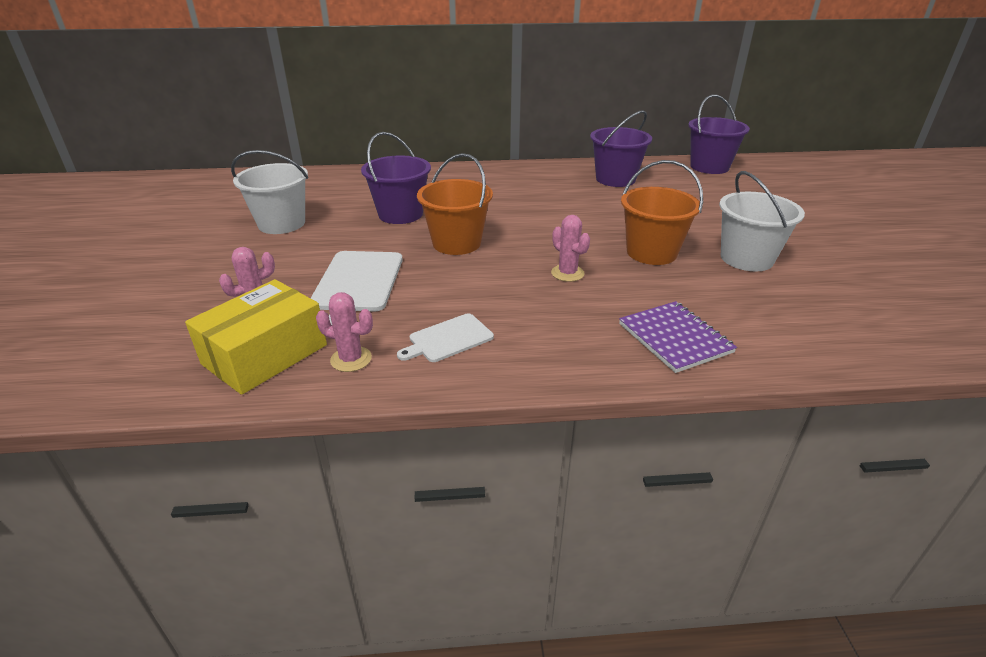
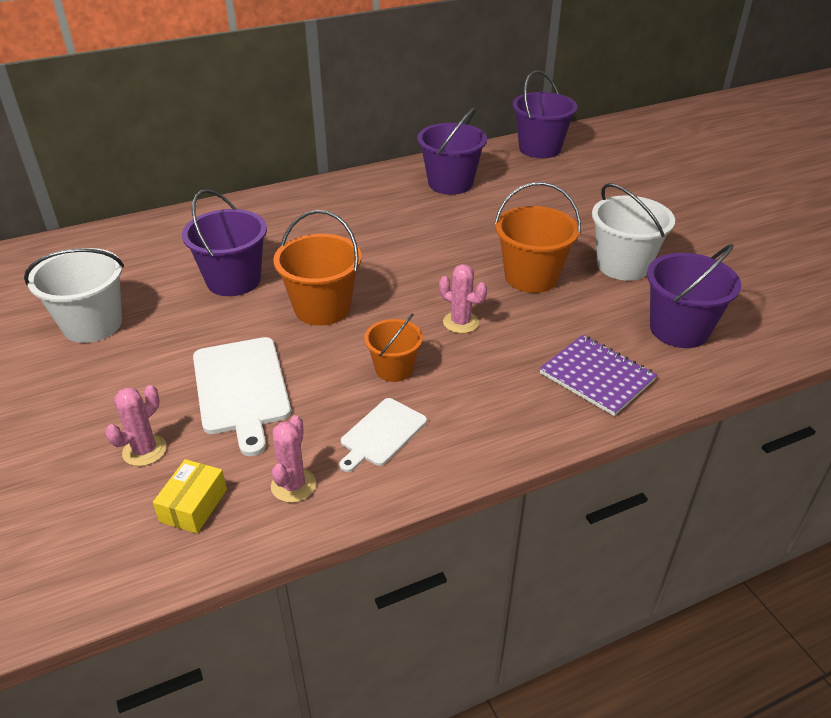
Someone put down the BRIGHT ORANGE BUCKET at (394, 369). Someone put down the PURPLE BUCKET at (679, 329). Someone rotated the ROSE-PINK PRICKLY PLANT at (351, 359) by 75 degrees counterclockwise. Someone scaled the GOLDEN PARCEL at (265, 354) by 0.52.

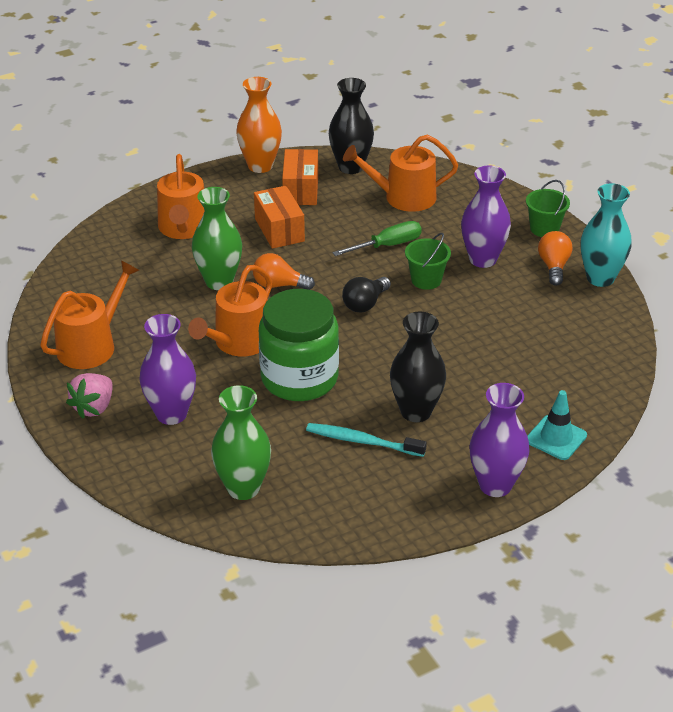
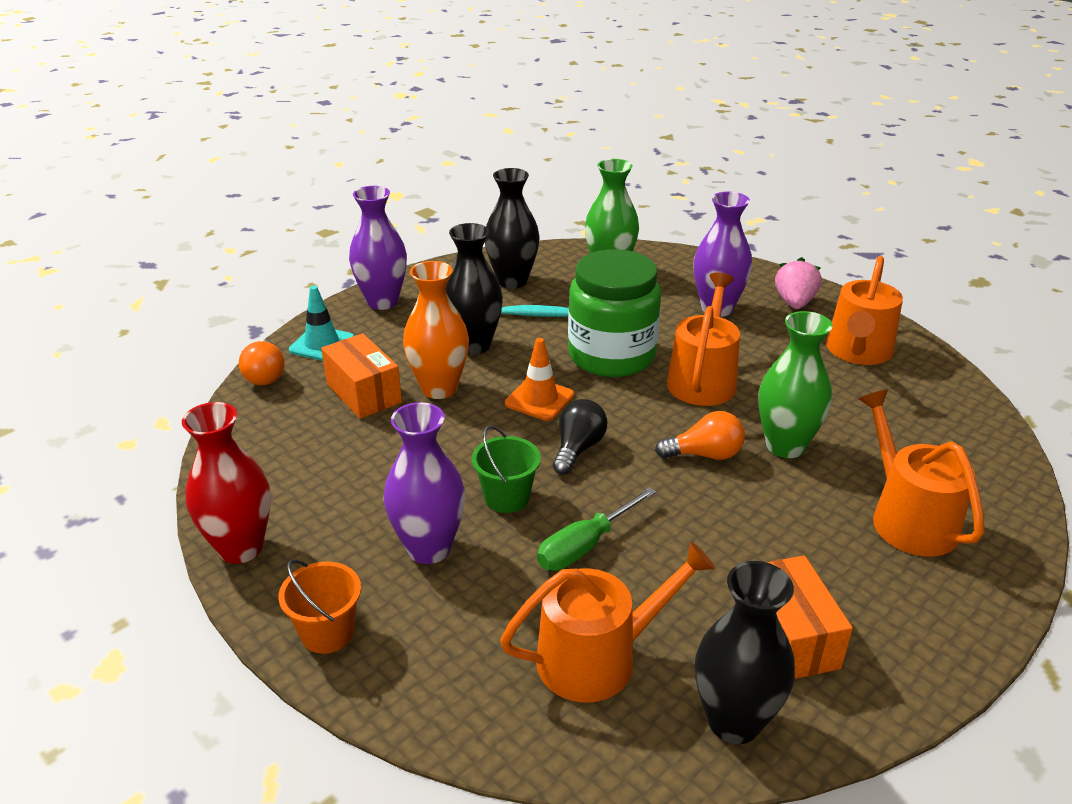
Someone put down the BLACK TALL VASE at (512, 281). Someone put down the BRIGHT ORANGE TRAFFIC CONE at (539, 399). Someone carried the BRIGHT ORANGE TALL VASE from (260, 166) to (439, 388). Someone carried the BRIGHT ORANGE PARCEL from (279, 230) to (363, 393). Someone carried the BRIGHT ORANGE BULB from (553, 266) to (265, 375). Someone repainted the LEAF-GREEN BUCKET at (544, 229), which became the BRIGHT ORANGE BUCKET at (327, 633). Someone repainted the TEAL TALL VASE at (600, 278), which became the RED TALL VASE at (241, 548).

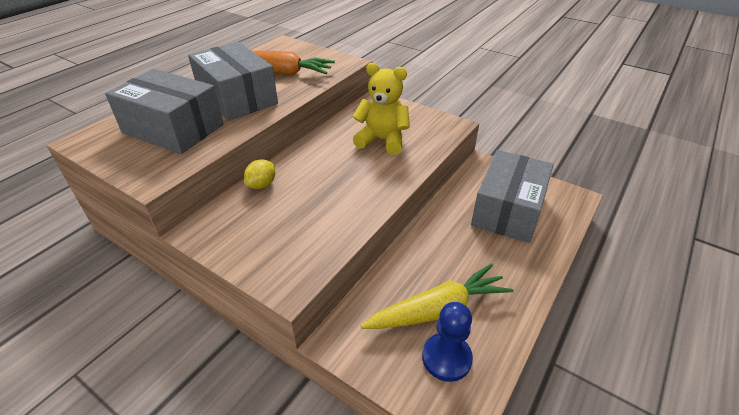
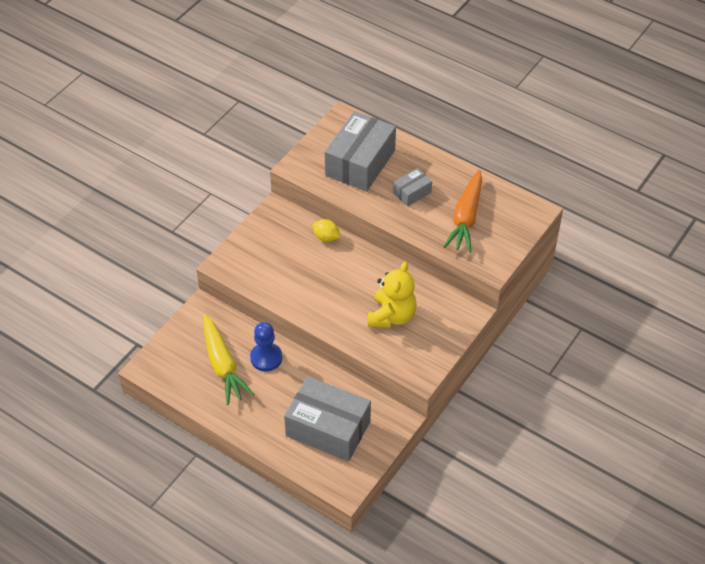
Someone carried the ROYAL BLUE CHESS PAWN from (446, 358) to (266, 358). Someone scaled the ASH-GREY PARCEL at (237, 98) by 0.48.

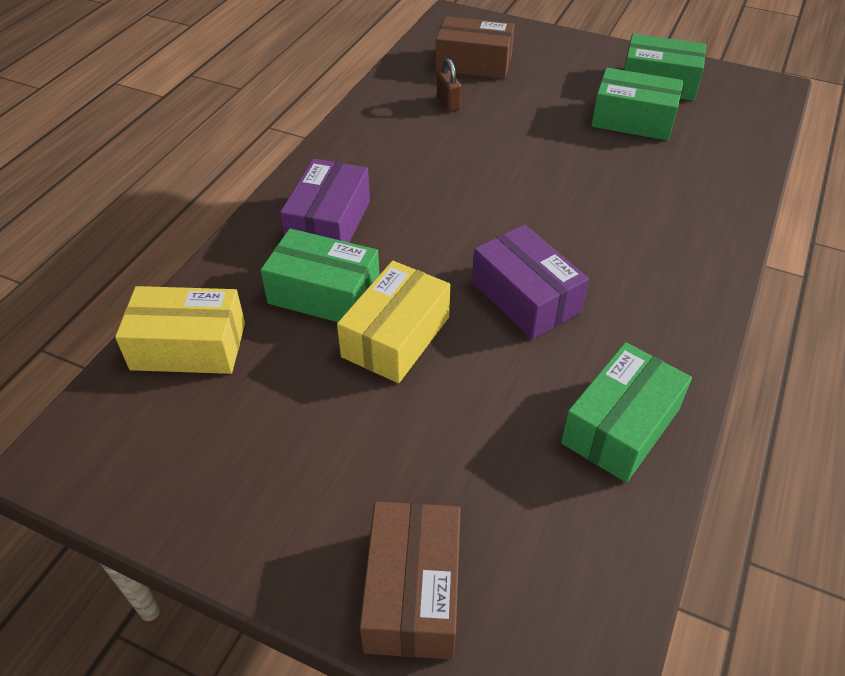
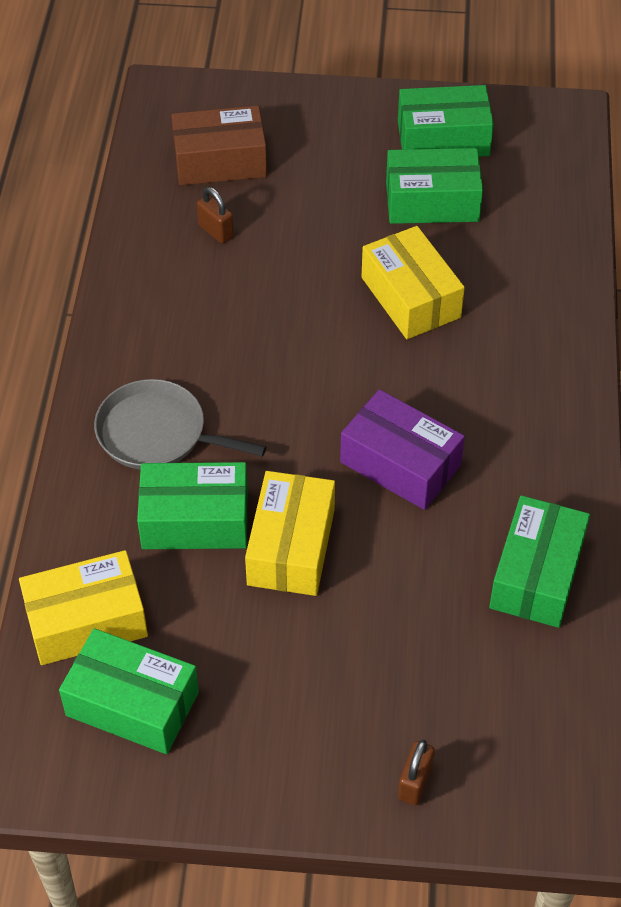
Someone put down the LEAF-GREEN PARCEL at (132, 704). Someone put down the GOLDEN PARCEL at (410, 297). Someone swapped the PURPLE PARCEL at (329, 223) for the ASH-GREY PAN at (157, 433). Someone swapped the RUSSET PARCEL at (413, 592) for the RUSSET PADLOCK at (415, 783).

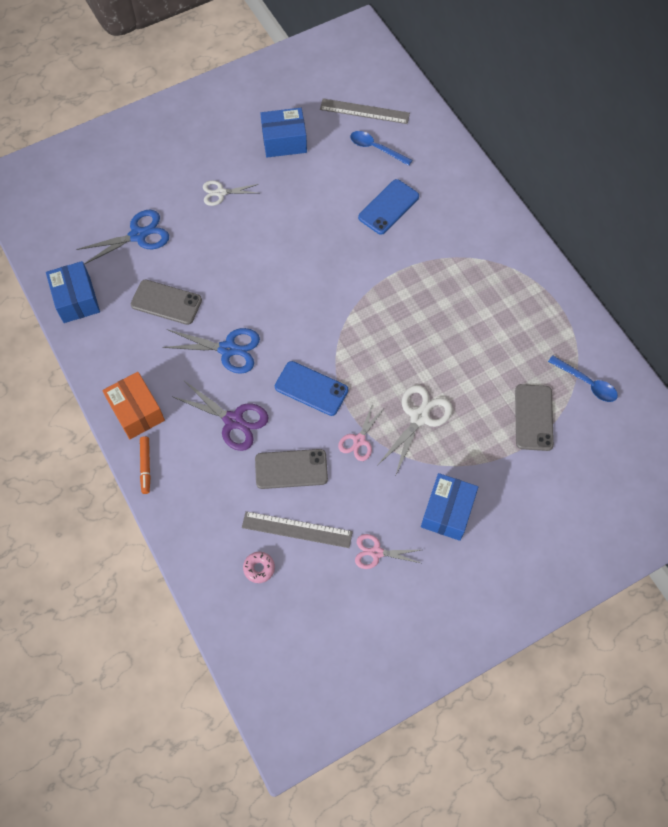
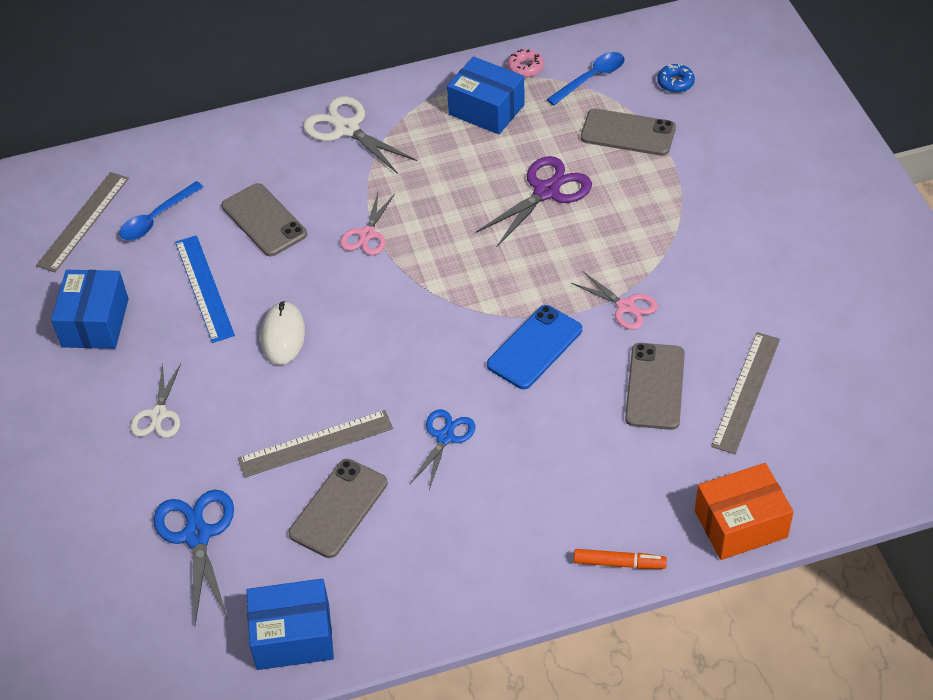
Someone put down the ROYAL BLUE STRAIGHTEDGE at (204, 288). Someone put down the ASH-GREY STRAIGHTEDGE at (316, 444). Someone put down the WHITE PC MOUSE at (283, 336). Someone put down the ROYAL BLUE GLAZED DONUT at (675, 83). Someone carried the BRIGHT ORANGE PARCEL from (137, 411) to (740, 524). Someone carried the PURPLE PAIR OF SCISSORS from (233, 420) to (546, 191). Someone carried the ROSE-PINK GLAZED DONUT from (259, 568) to (525, 68). Someone carried the ROSE-PINK PAIR OF SCISSORS from (376, 552) to (367, 234). Someone carried the WHITE PAIR OF SCISSORS from (419, 417) to (347, 129). Someone carried the ROYAL BLUE PARCEL from (447, 511) to (486, 109). Someone repainted the ROYAL BLUE MOBILE PHONE at (388, 207), which became the ASH-GREY MOBILE PHONE at (264, 220). Someone scaled the ROYAL BLUE PAIR OF SCISSORS at (228, 349) by 0.65.

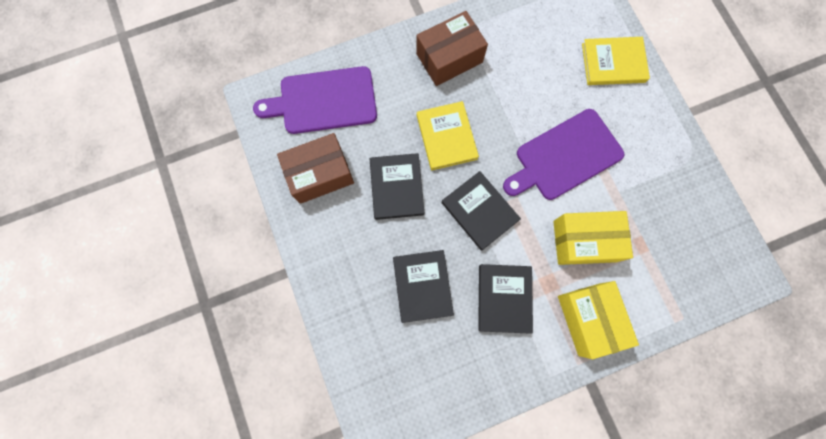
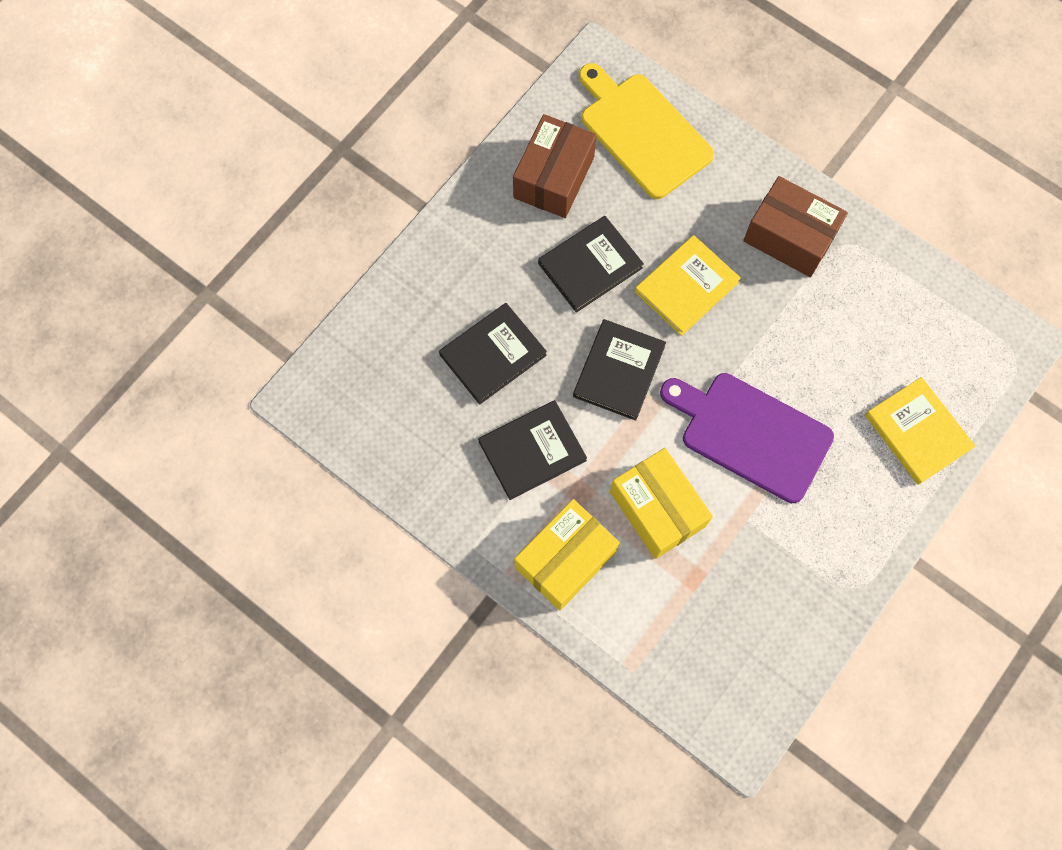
Someone repainted the PURPLE CUTTING BOARD at (323, 101), which became the GOLDEN CUTTING BOARD at (642, 132). Someone rotated the RUSSET PARCEL at (320, 174) by 75 degrees clockwise.

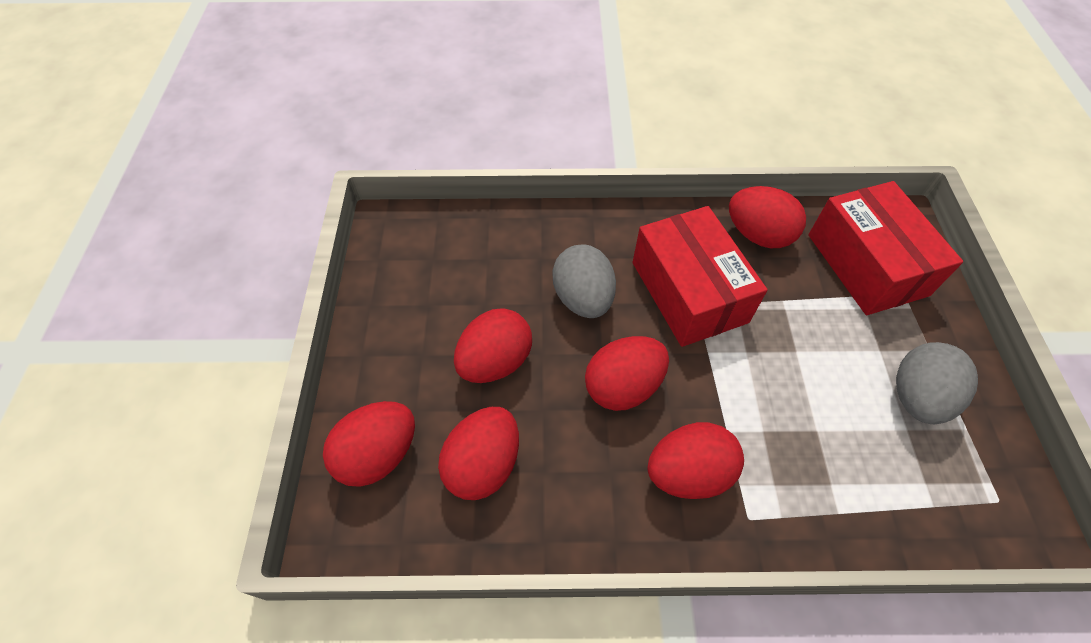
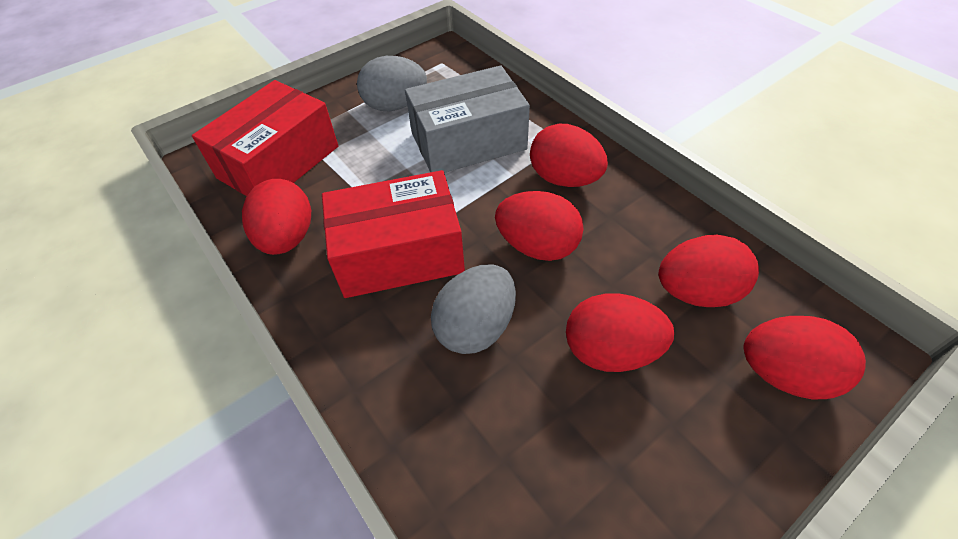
Someone put down the ASH-GREY PARCEL at (468, 141). Someone rotated the RED PARCEL at (689, 292) by 45 degrees clockwise.

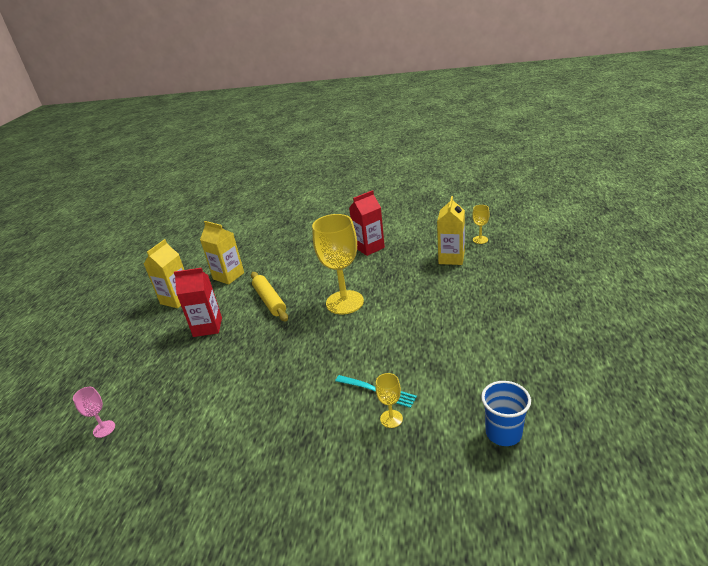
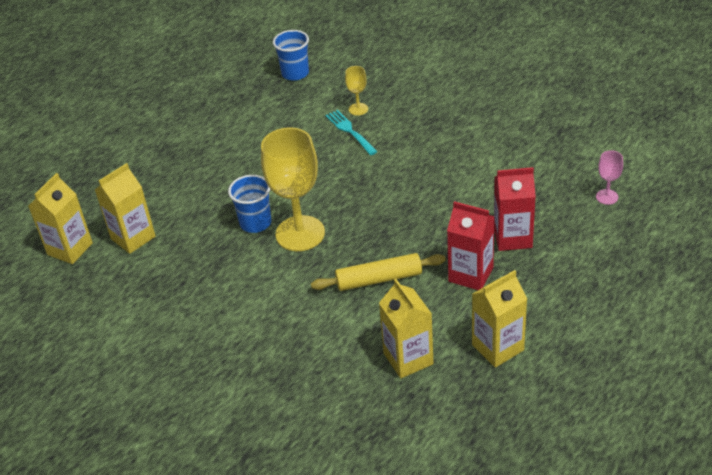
Someone put down the ROYAL BLUE CUP at (255, 223). Someone carried the RED JUICE CARTON from (369, 247) to (512, 237). Someone swapped the GOLDEN GOBLET at (480, 240) for the GOLDEN JUICE CARTON at (70, 249). Someone rotated the GOLDEN ROLLING PIN at (269, 301) by 75 degrees clockwise.

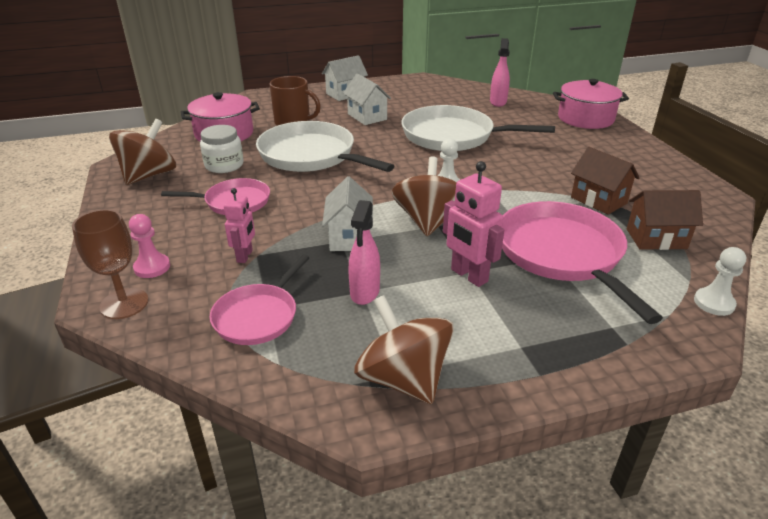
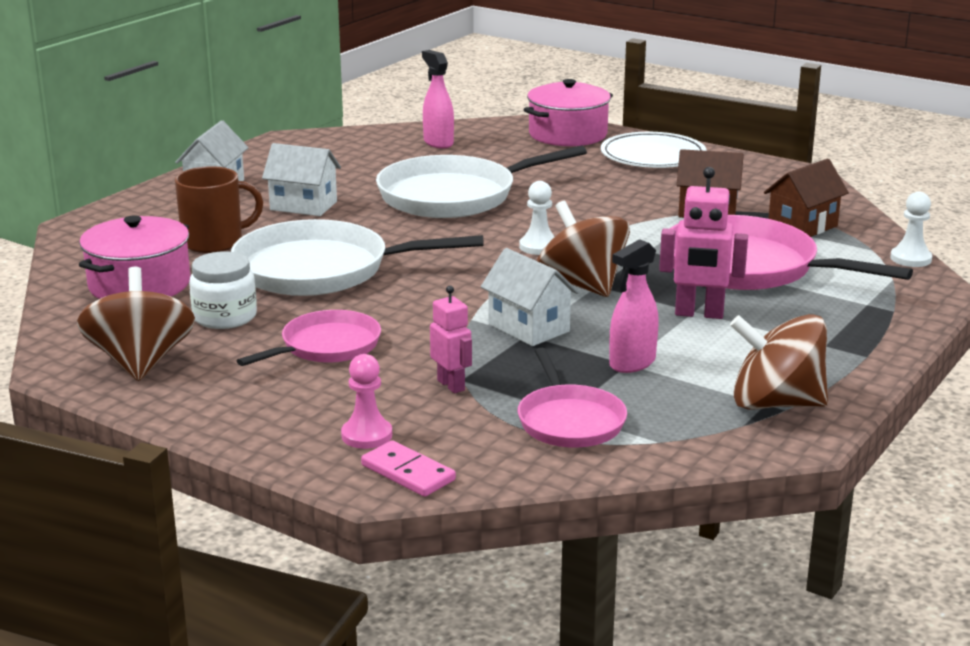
Someone put down the WHITE DINNER PLATE at (653, 155). Someone swapped the RUSSET GOBLET at (124, 303) for the ROSE-PINK DOMINO PIECE at (408, 473). Someone rotated the ROSE-PINK SPRAY CLEANER at (364, 292) by 75 degrees clockwise.

